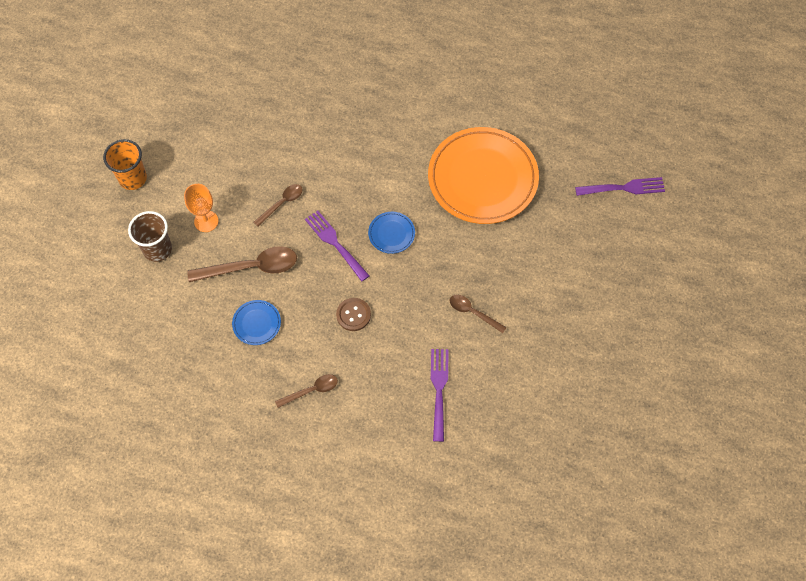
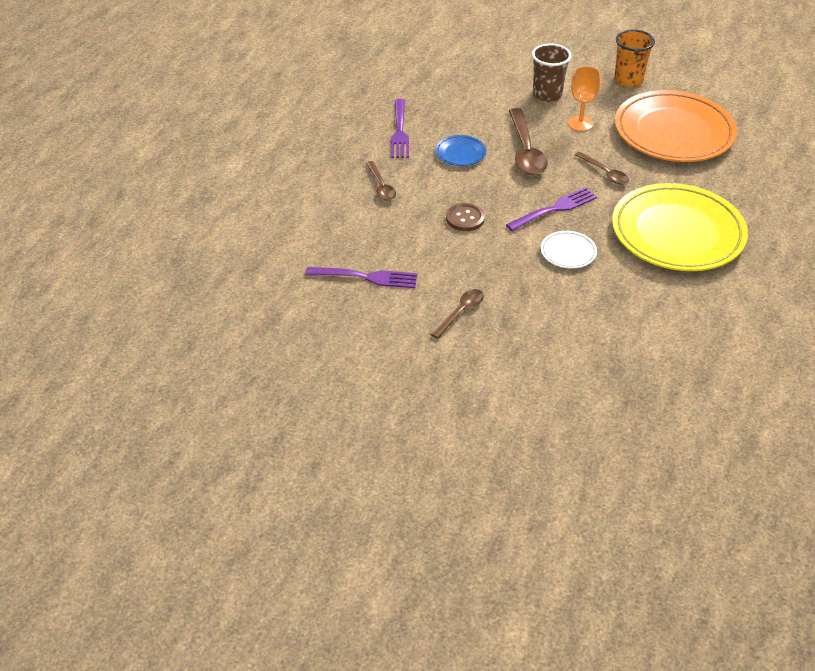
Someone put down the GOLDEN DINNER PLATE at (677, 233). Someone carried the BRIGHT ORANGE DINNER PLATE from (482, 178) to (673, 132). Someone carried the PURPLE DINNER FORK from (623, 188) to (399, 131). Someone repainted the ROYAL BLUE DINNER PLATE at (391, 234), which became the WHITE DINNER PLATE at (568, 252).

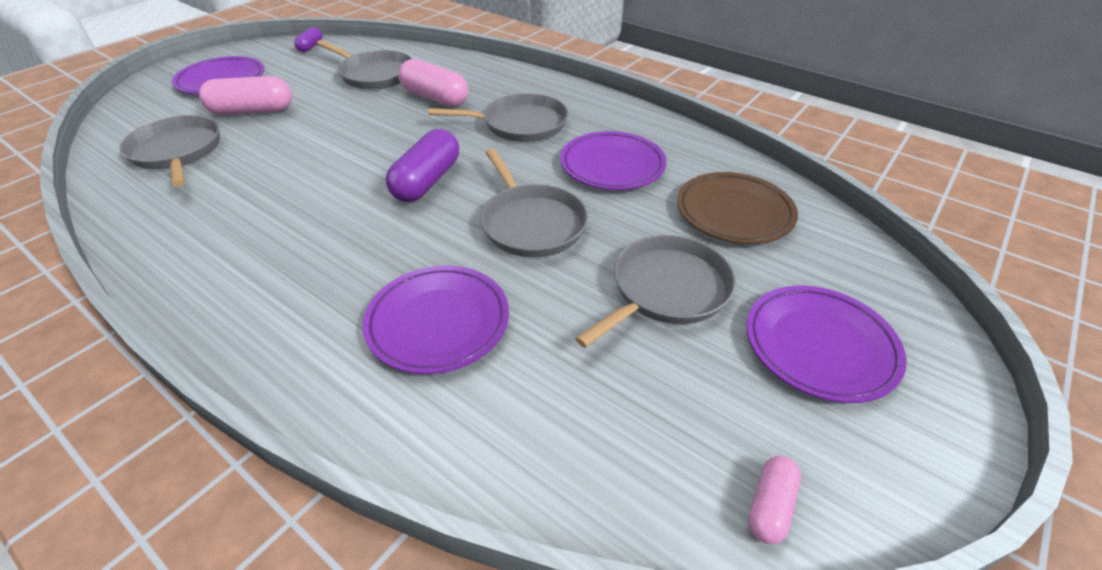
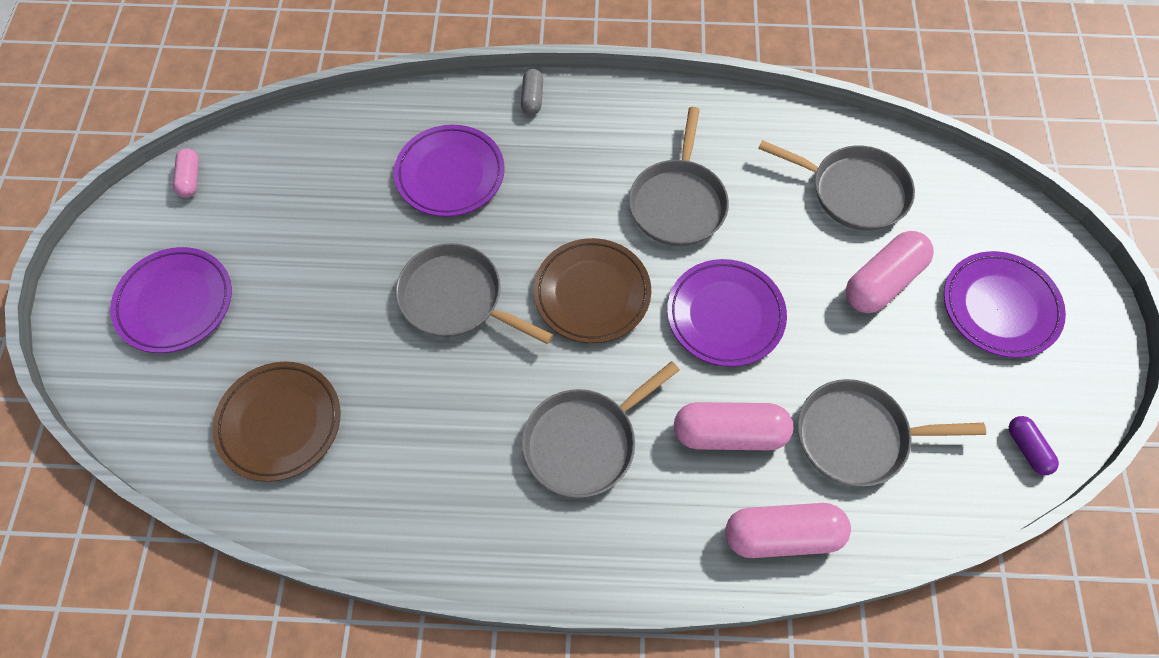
Someone put down the ASH-GREY PILL at (532, 98). Someone put down the ROSE-PINK PILL at (782, 535). Someone carried the PURPLE DINNER PLATE from (612, 166) to (725, 315). Someone carried the ASH-GREY PAN from (666, 290) to (678, 203). Someone swapped the PURPLE PILL at (427, 181) for the RUSSET DINNER PLATE at (592, 293).

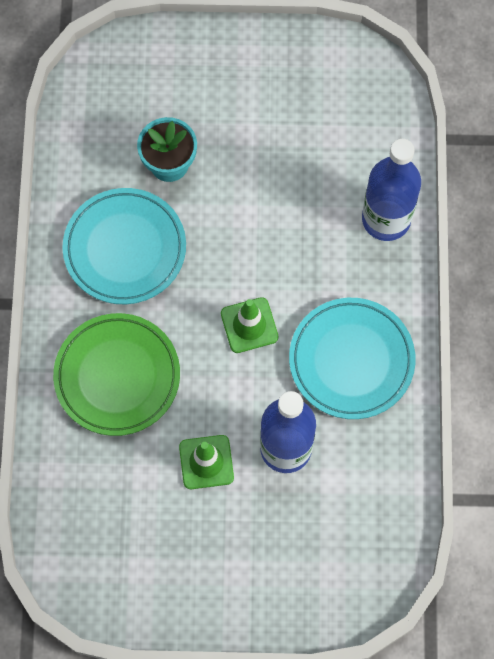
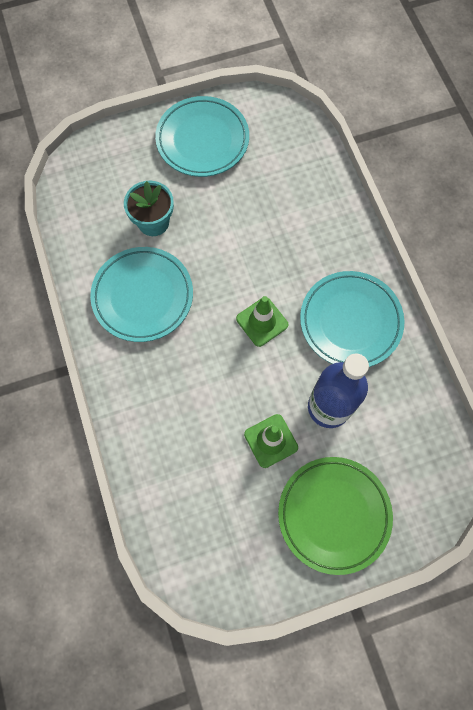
Someone took away the ROYAL BLUE FLASK at (386, 219). Someone put down the TEAL DINNER PLATE at (202, 140). Someone carried the LEAF-GREEN DINNER PLATE from (117, 376) to (334, 514).

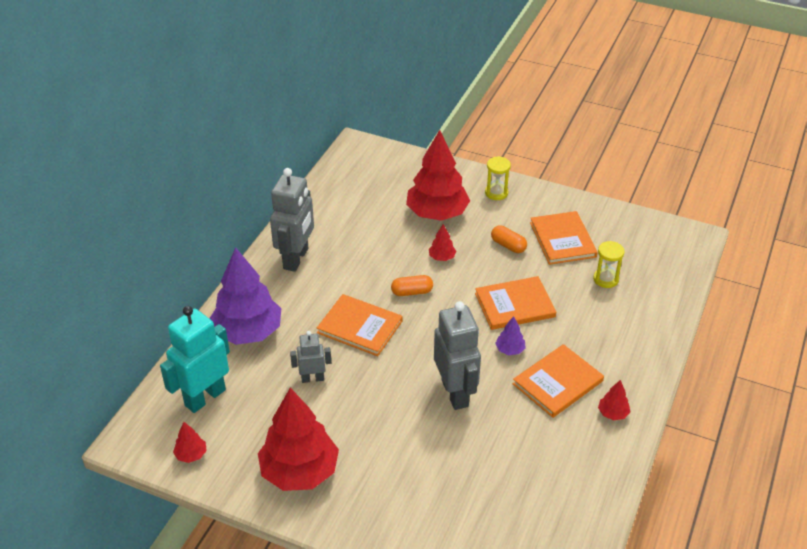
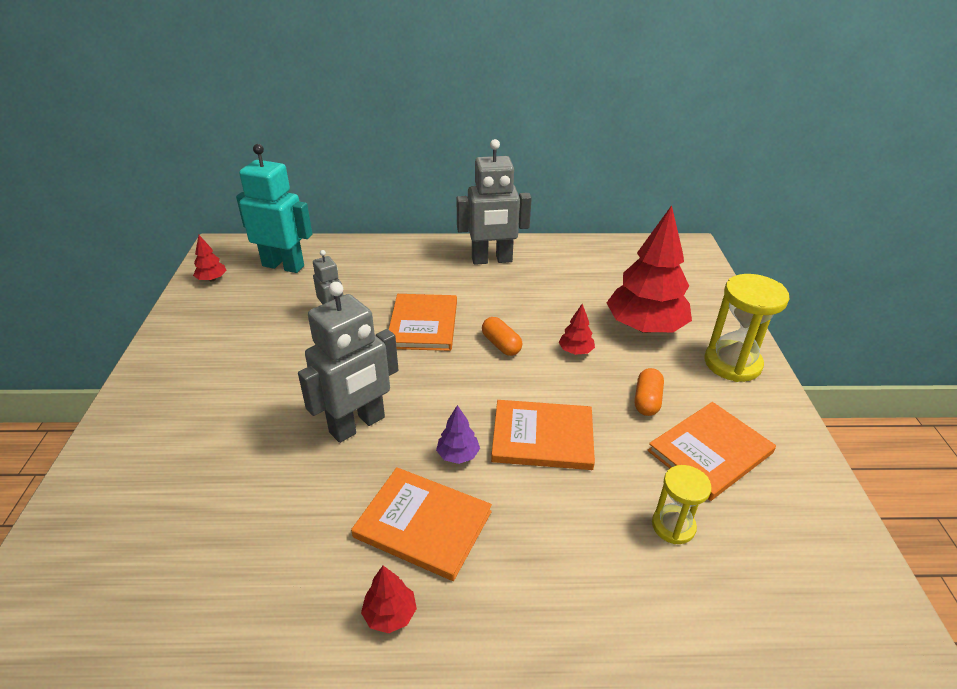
Someone took away the PURPLE TREE at (248, 332). Someone took away the RED TREE at (300, 471). Someone rotated the BRIGHT ORANGE HARDBACK at (514, 305) by 45 degrees counterclockwise. Someone scaled the GOLDEN SAND TIMER at (496, 193) by 1.69.

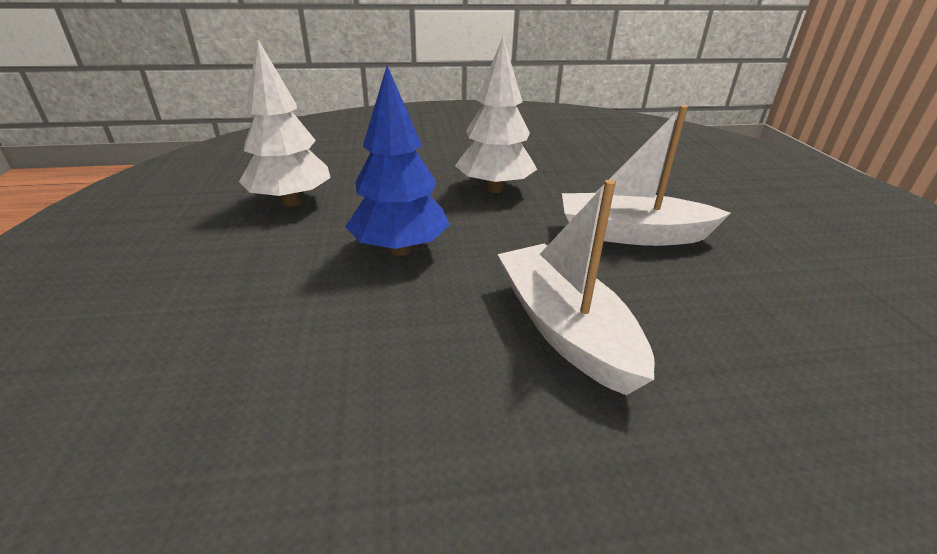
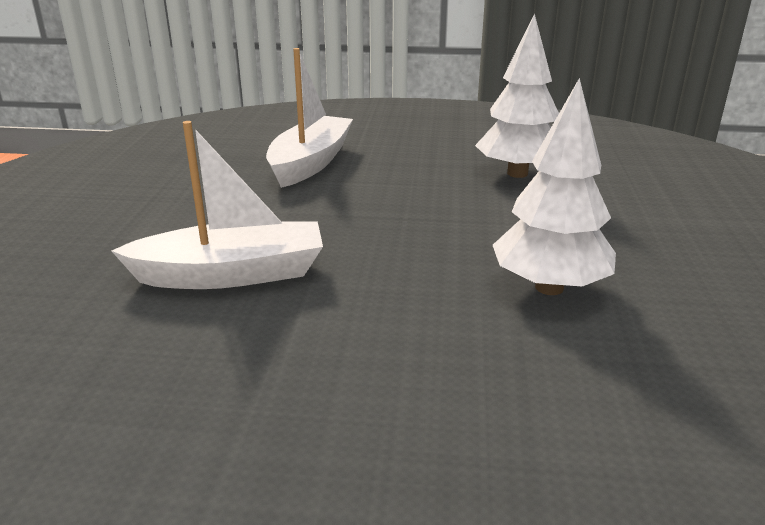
Someone took away the ROYAL BLUE TREE at (400, 249). Someone carried the WHITE TOY BOAT from (632, 234) to (310, 163).

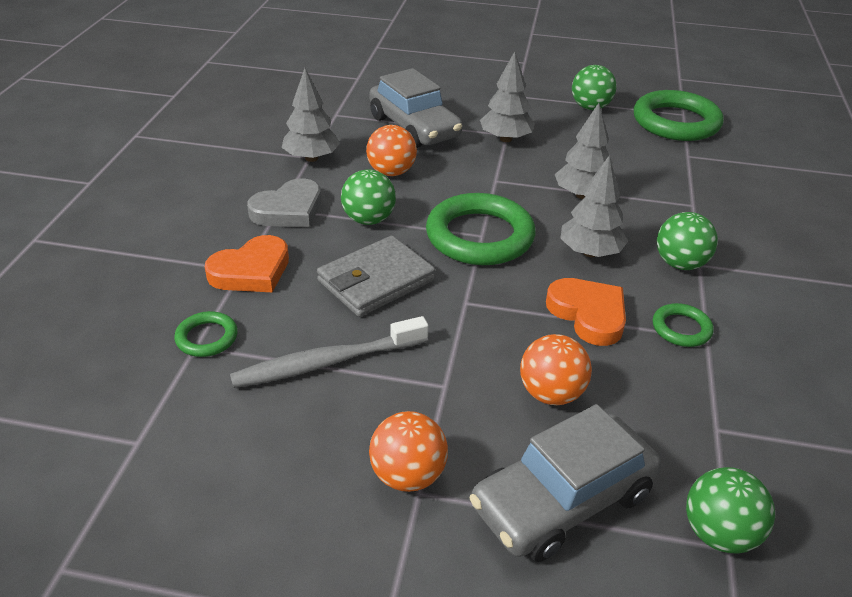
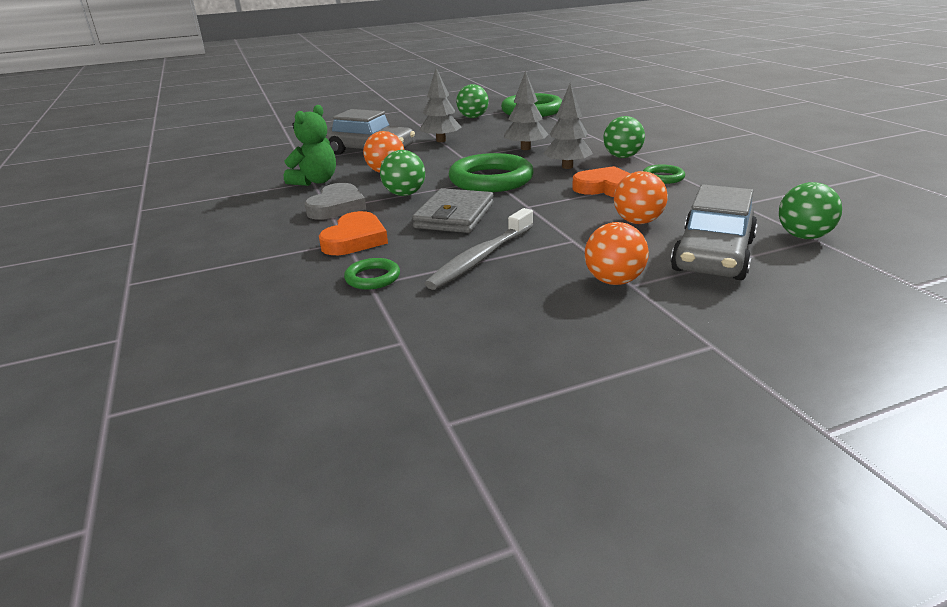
Someone swapped the ASH-GREY TREE at (311, 158) for the LEAF-GREEN STUFFED BEAR at (315, 181).

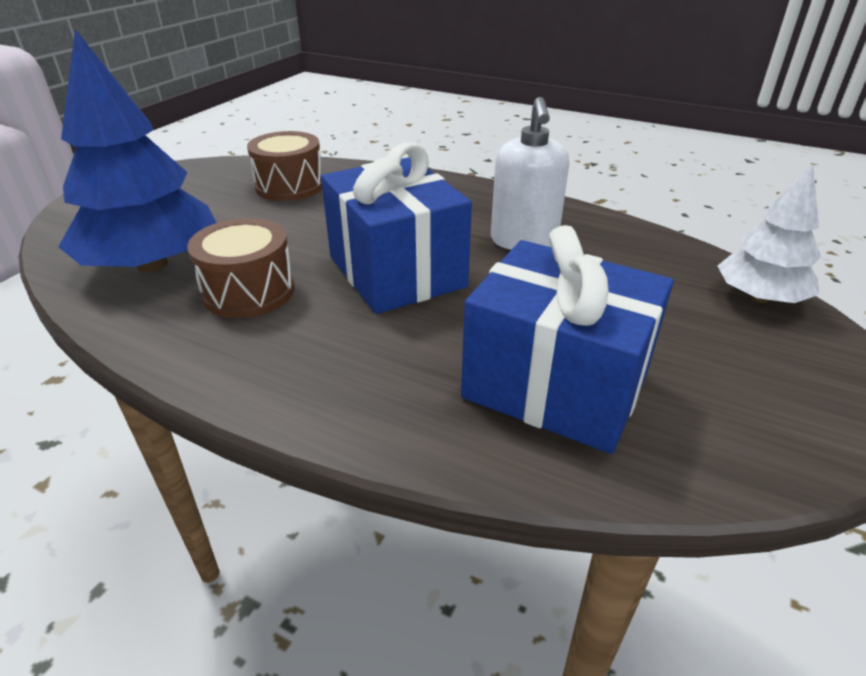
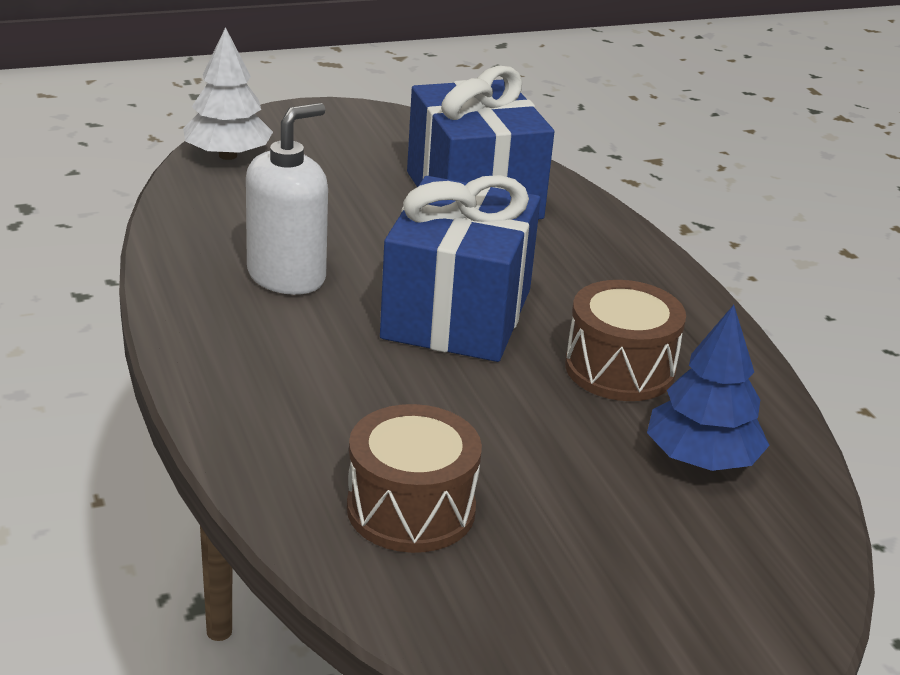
Someone scaled the ROYAL BLUE TREE at (152, 265) by 0.60.

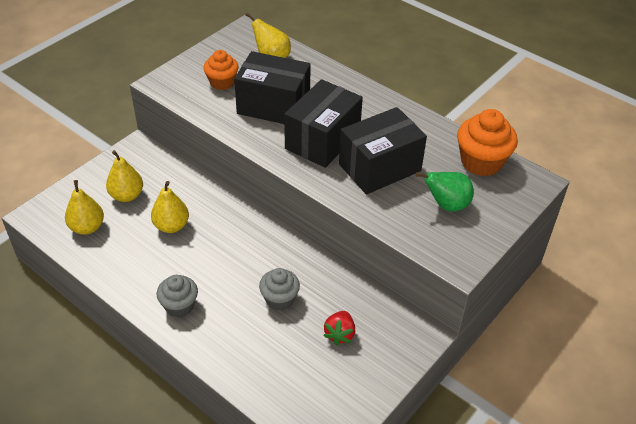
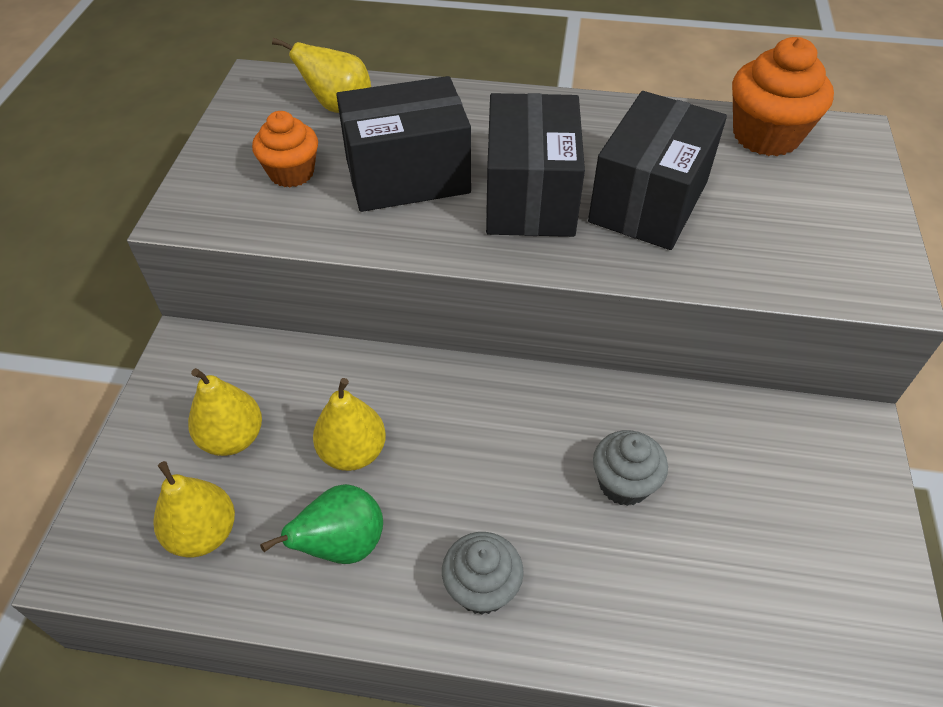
Someone took away the RED TOY STRAWBERRY at (339, 334). Someone carried the LEAF-GREEN PEAR FRUIT from (446, 205) to (342, 545).

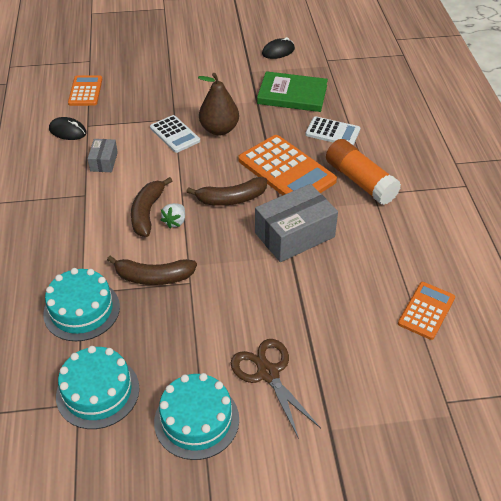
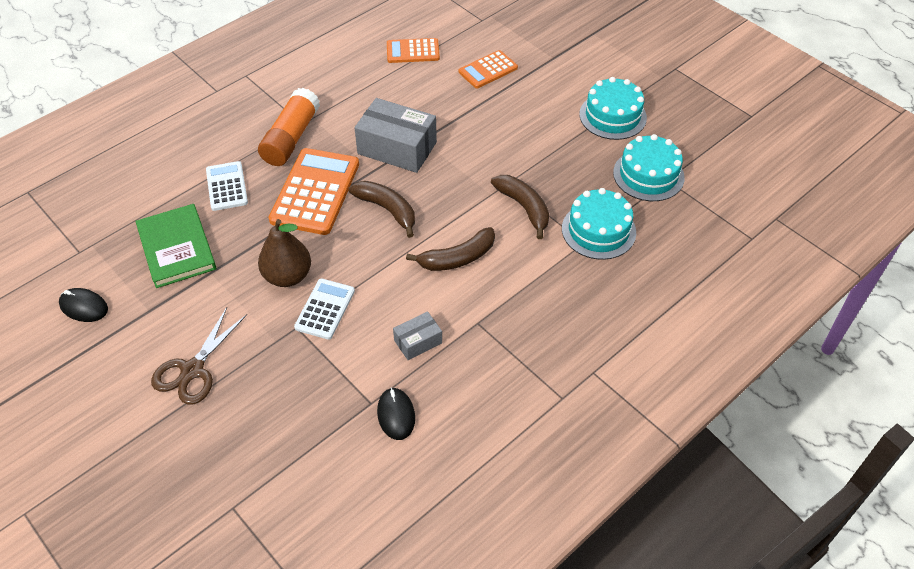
Someone took away the WHITE TOY STRAWBERRY at (175, 222). Someone carried the BRIGHT ORANGE ADDING MACHINE from (85, 91) to (488, 70). Someone carried the RUSSET PAIR OF SCISSORS from (268, 373) to (192, 370).

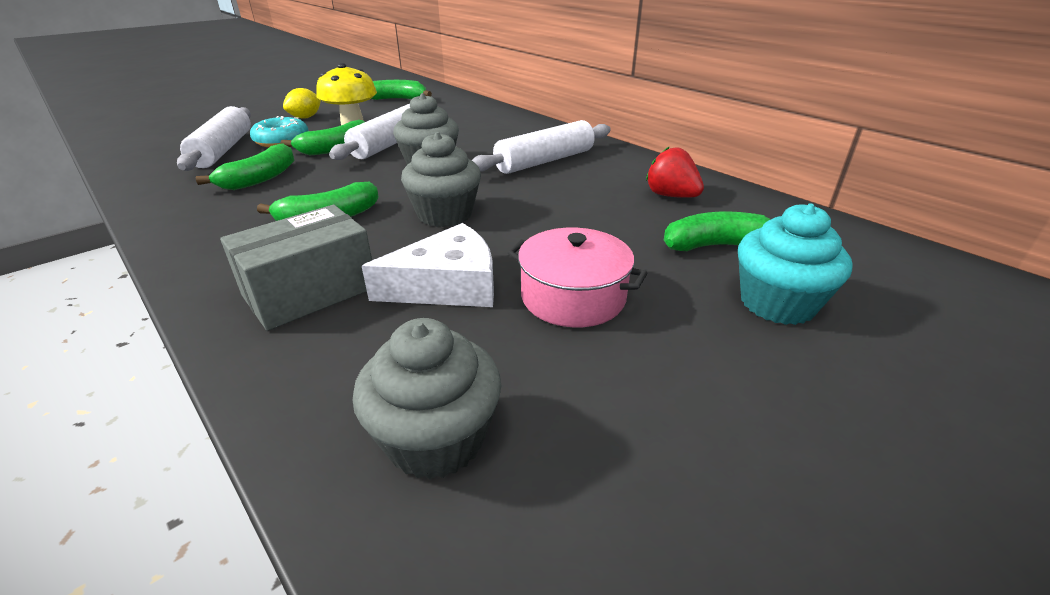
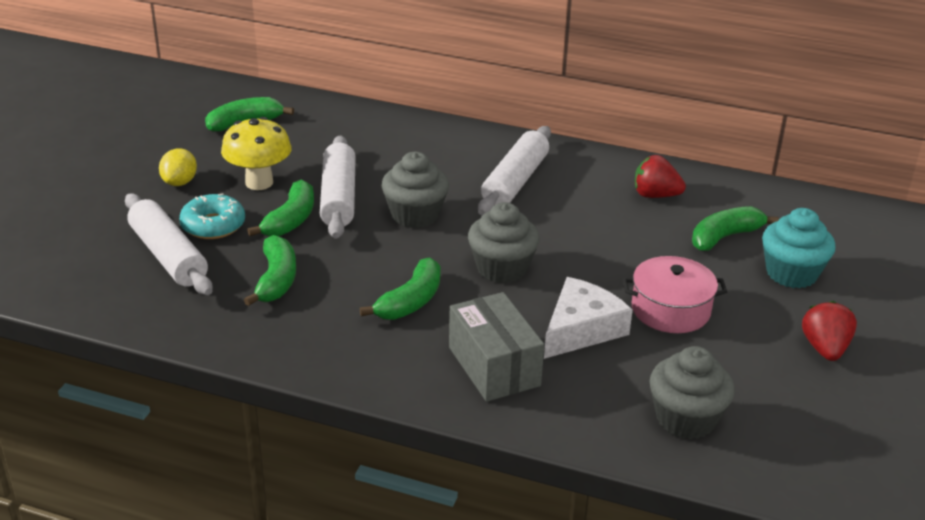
Someone put down the RED TOY STRAWBERRY at (825, 349). Someone rotated the ASH-GREY PARCEL at (310, 291) by 45 degrees counterclockwise.

